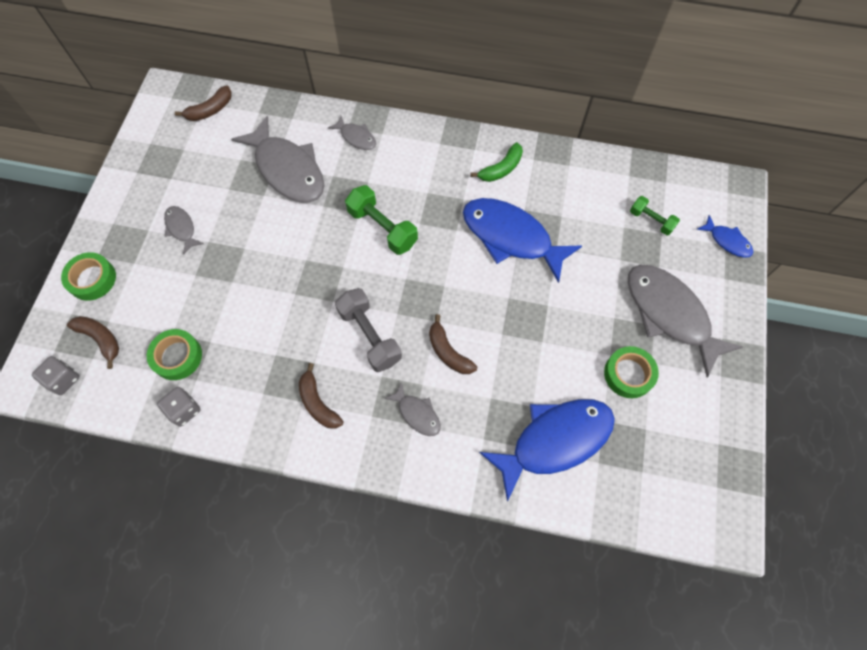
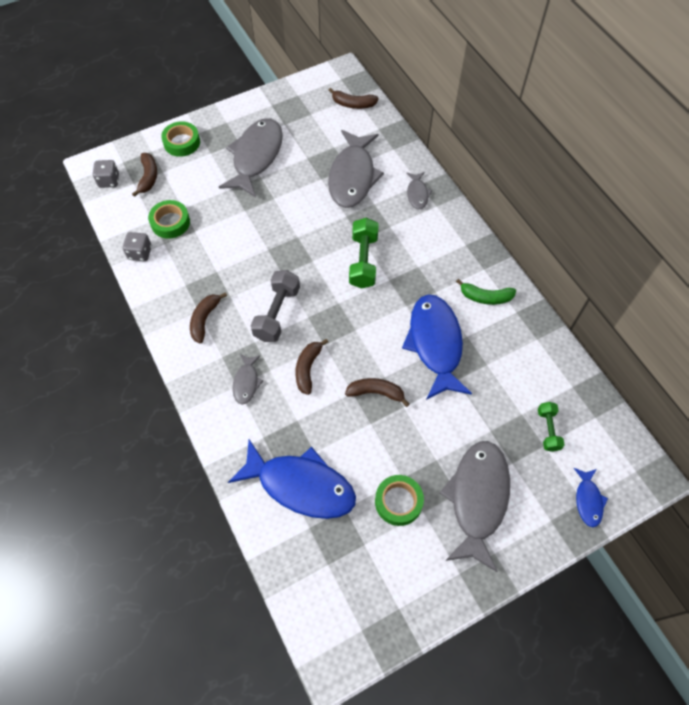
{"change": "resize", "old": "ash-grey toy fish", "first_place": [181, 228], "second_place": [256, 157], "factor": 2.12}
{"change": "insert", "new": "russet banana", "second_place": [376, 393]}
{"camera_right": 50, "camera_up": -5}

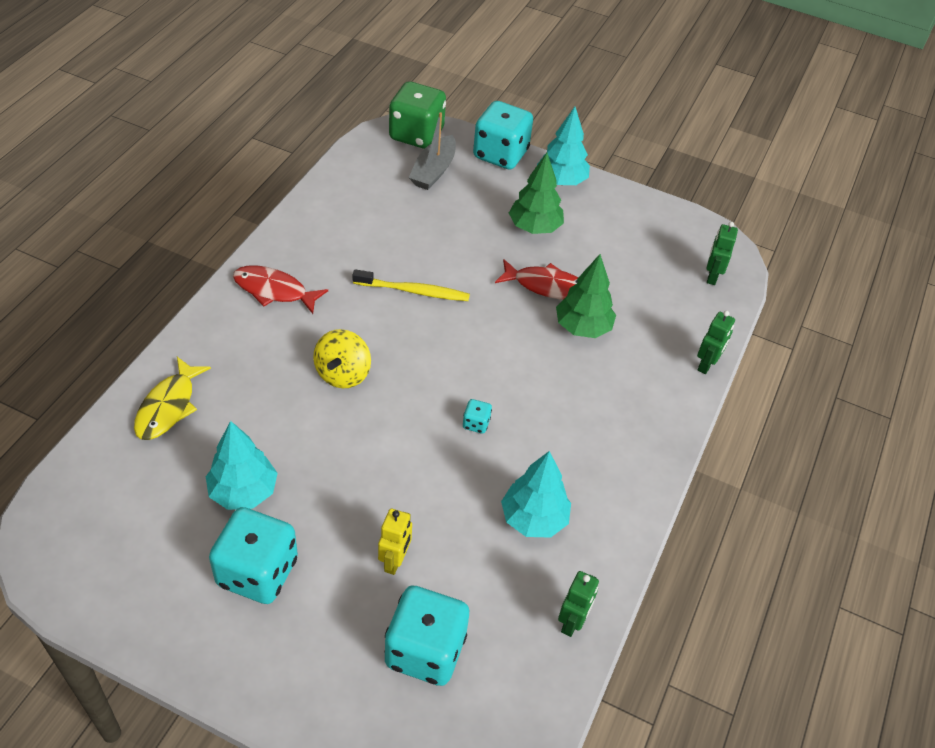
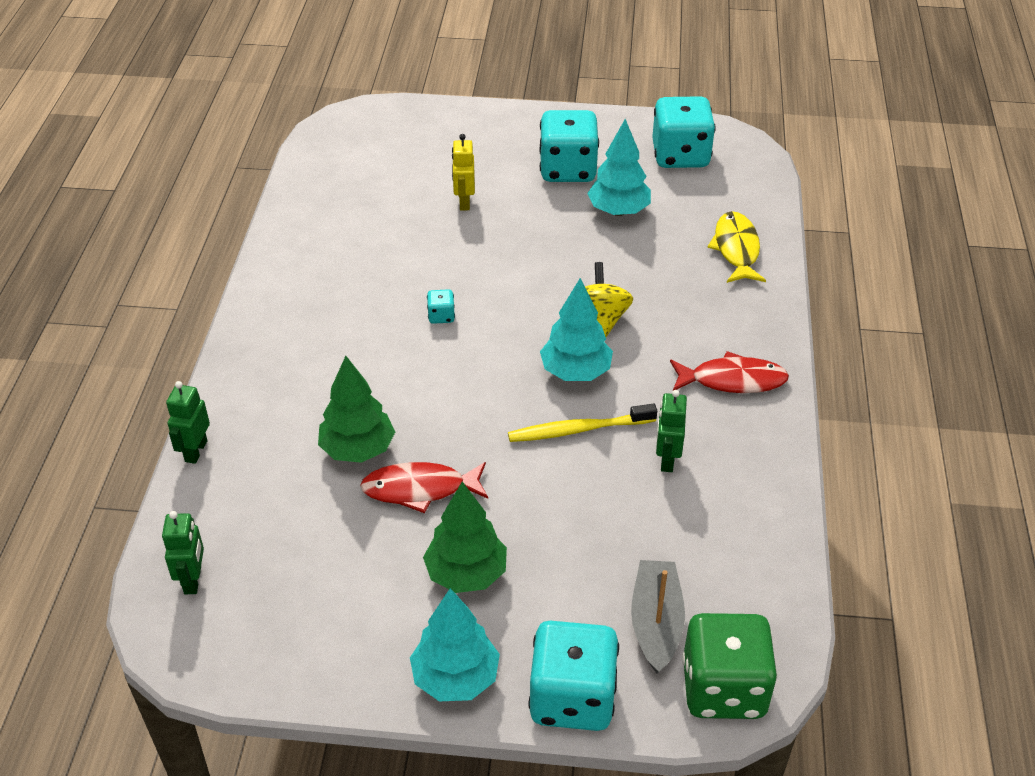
{"change": "move", "old": "turquoise toy tree", "first_place": [533, 519], "second_place": [575, 372]}
{"change": "move", "old": "turquoise game die", "first_place": [425, 650], "second_place": [680, 156]}
{"change": "move", "old": "emerald toy robot", "first_place": [572, 622], "second_place": [666, 460]}
{"camera_right": 165, "camera_up": -5}

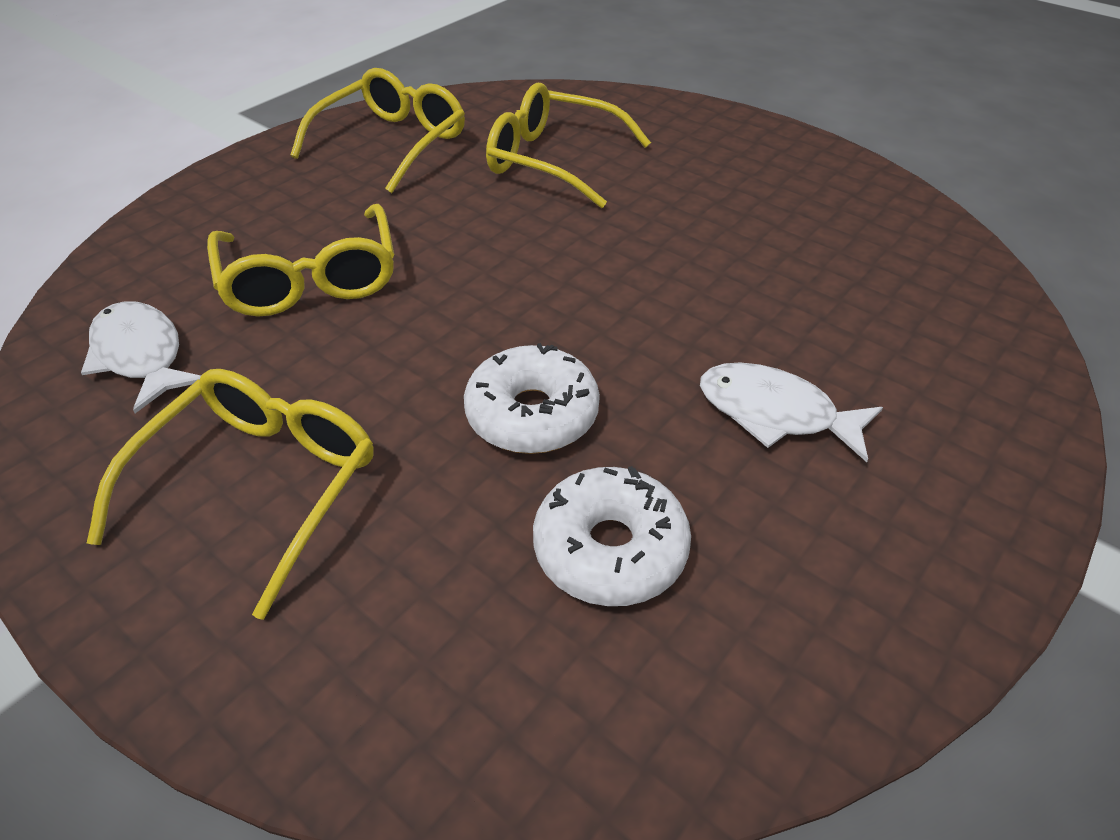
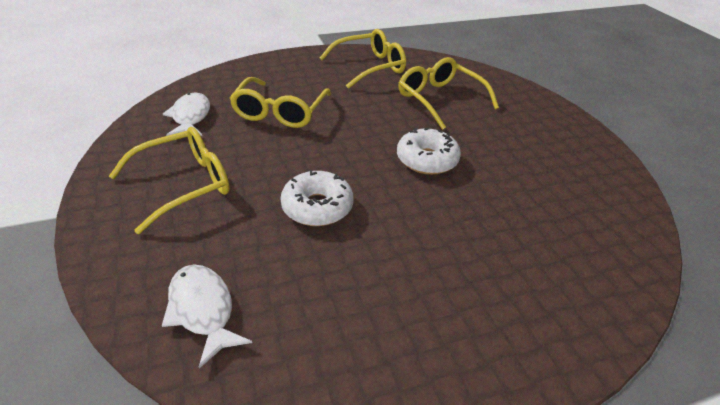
{"change": "move", "old": "white toy fish", "first_place": [775, 413], "second_place": [203, 310]}
{"change": "move", "old": "white glazed donut", "first_place": [610, 549], "second_place": [427, 160]}
{"camera_right": 30, "camera_up": -5}

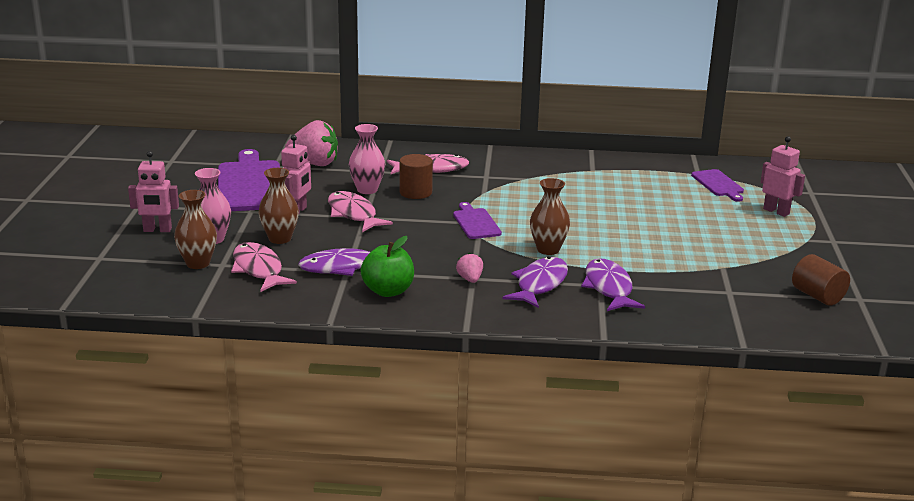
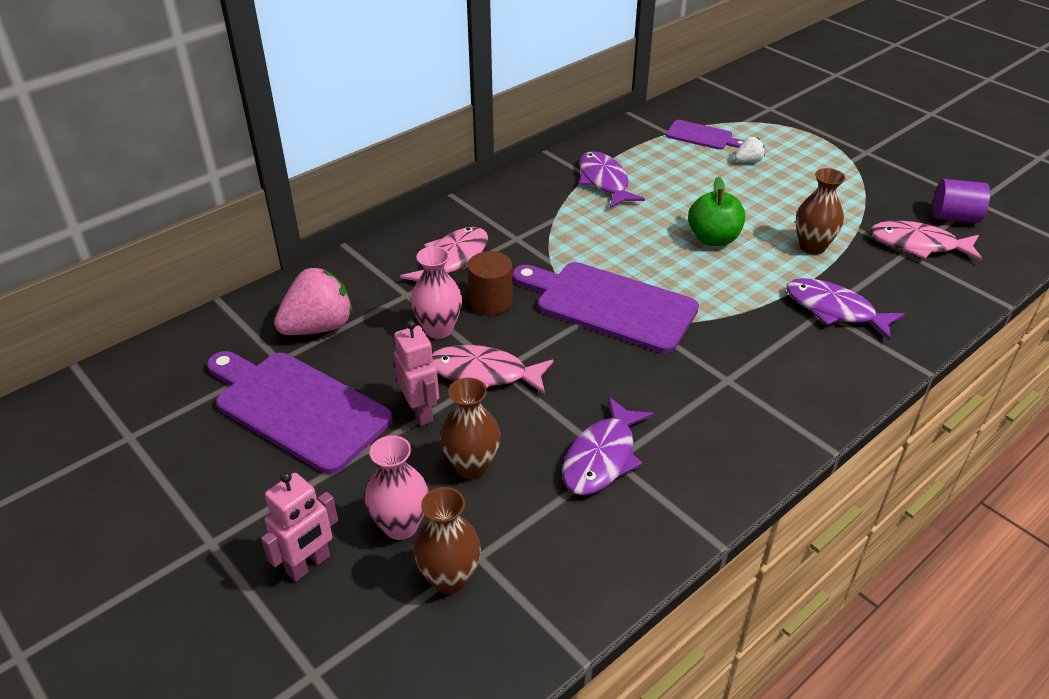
{"change": "resize", "old": "violet bread board", "first_place": [475, 223], "second_place": [609, 305], "factor": 1.91}
{"change": "move", "old": "violet toy fish", "first_place": [540, 284], "second_place": [604, 181]}
{"change": "move", "old": "emerald toy apple", "first_place": [388, 291], "second_place": [713, 239]}
{"change": "insert", "new": "white berry", "second_place": [748, 161]}
{"change": "move", "old": "russet flower vase", "first_place": [548, 249], "second_place": [812, 247]}
{"change": "move", "old": "rose-pink toy fish", "first_place": [258, 269], "second_place": [918, 245]}
{"change": "recolor", "old": "russet solid cylinder", "new": "violet solid cylinder", "first_place": [817, 296], "second_place": [954, 217]}
{"change": "delete", "old": "rose-pink berry", "first_place": [470, 279]}
{"change": "delete", "old": "rose-pink toy robot", "first_place": [776, 211]}
{"camera_right": -45, "camera_up": 15}

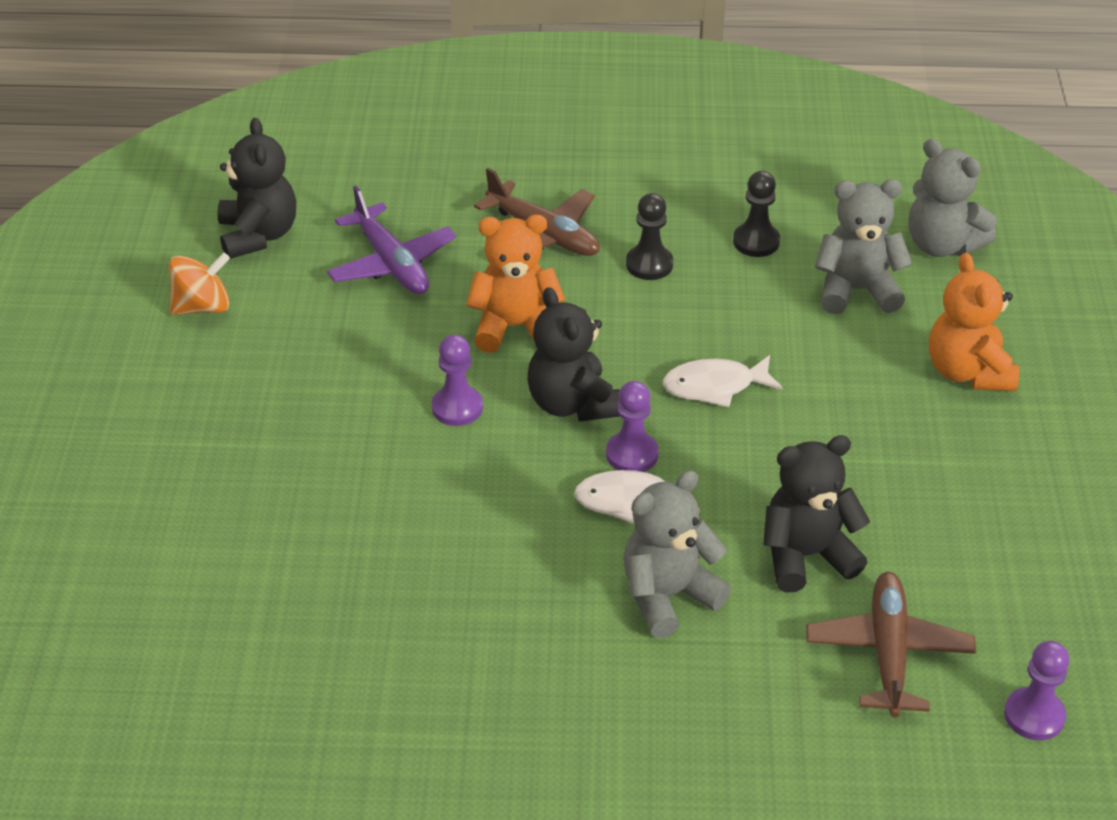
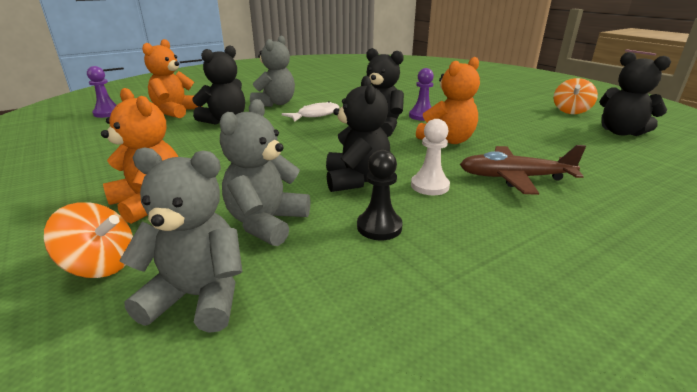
{"change": "insert", "new": "bright orange toy top", "second_place": [101, 265]}
{"change": "replace", "old": "russet aeroplane", "new": "bright orange teddy", "first_place": [888, 652], "second_place": [176, 112]}
{"change": "rotate", "old": "ash-grey teddy", "first_place": [856, 290], "second_place": [266, 223], "degrees": 150}
{"change": "insert", "new": "jet-black teddy", "second_place": [356, 179]}
{"change": "recolor", "old": "jet-black pawn", "new": "white pawn", "first_place": [649, 264], "second_place": [429, 186]}
{"change": "delete", "old": "violet aeroplane", "first_place": [391, 263]}
{"change": "delete", "old": "violet pawn", "first_place": [632, 454]}
{"change": "delete", "old": "white toy fish", "first_place": [715, 386]}
{"camera_right": 145, "camera_up": -15}

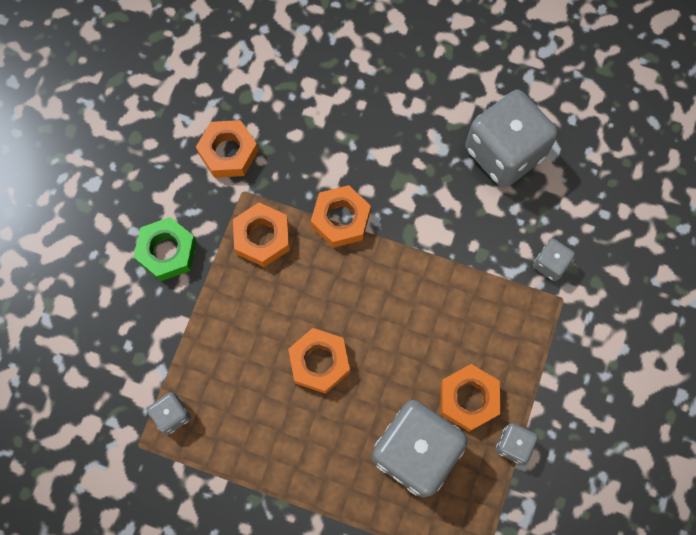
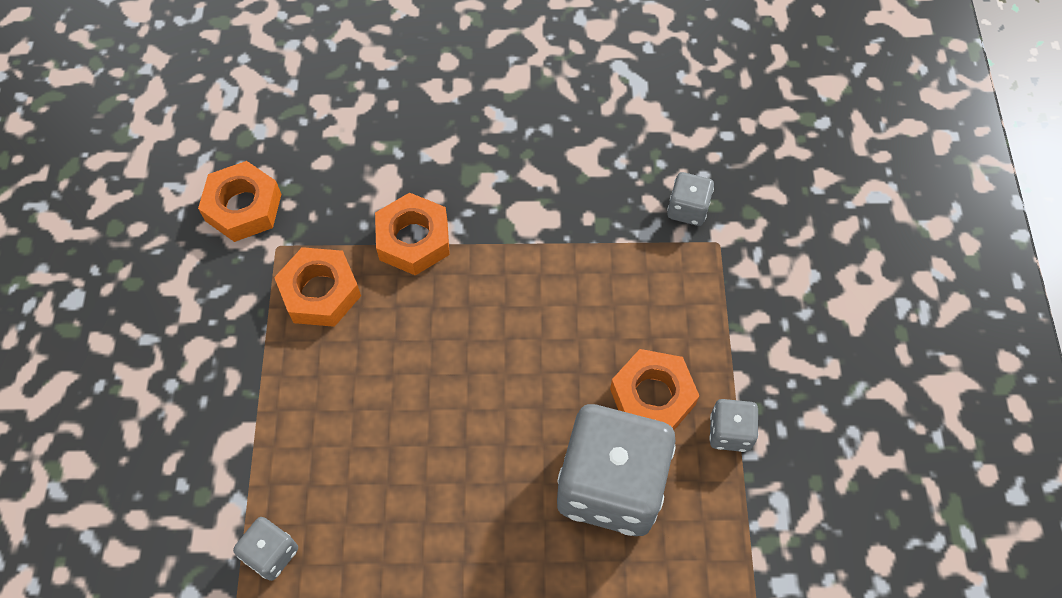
{"change": "delete", "old": "emerald hex nut", "first_place": [167, 252]}
{"change": "delete", "old": "bright orange hex nut", "first_place": [319, 362]}
{"change": "delete", "old": "ash-grey game die", "first_place": [504, 152]}
{"camera_right": -20, "camera_up": -10}

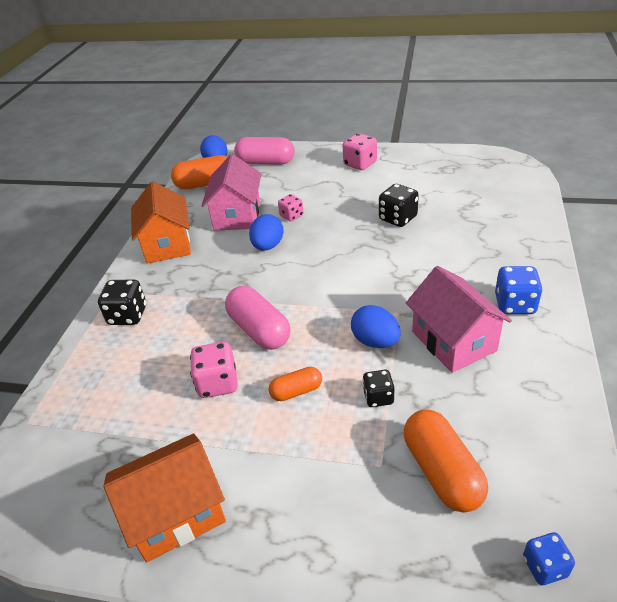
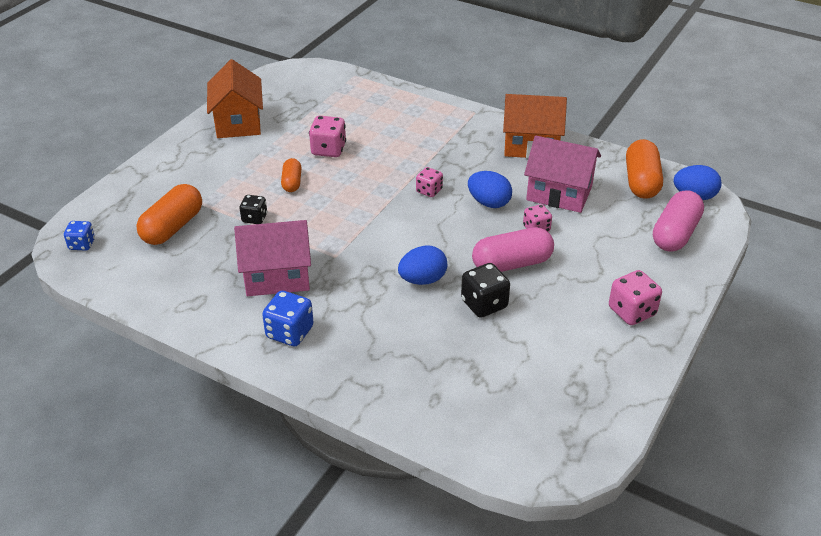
{"change": "rotate", "old": "bright orange capsule", "first_place": [442, 471], "second_place": [173, 227], "degrees": -60}
{"change": "move", "old": "royal blue toy egg", "first_place": [375, 341], "second_place": [422, 280]}
{"change": "insert", "new": "rose-pink game die", "second_place": [429, 191]}
{"change": "move", "old": "rose-pink capsule", "first_place": [259, 330], "second_place": [512, 264]}
{"change": "delete", "old": "jet-black game die", "first_place": [128, 315]}
{"camera_right": 105, "camera_up": 0}

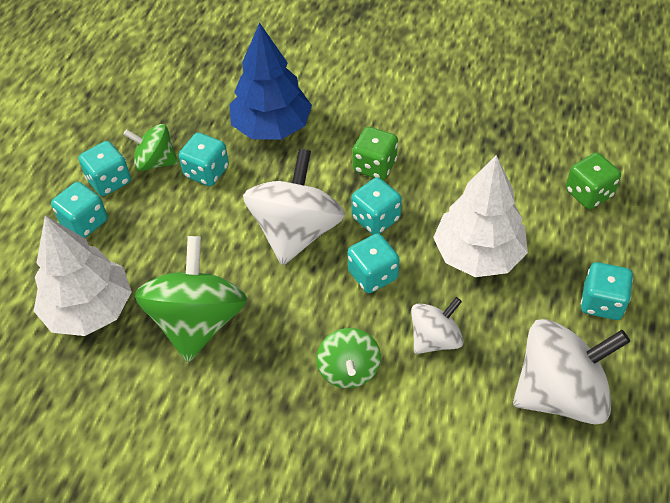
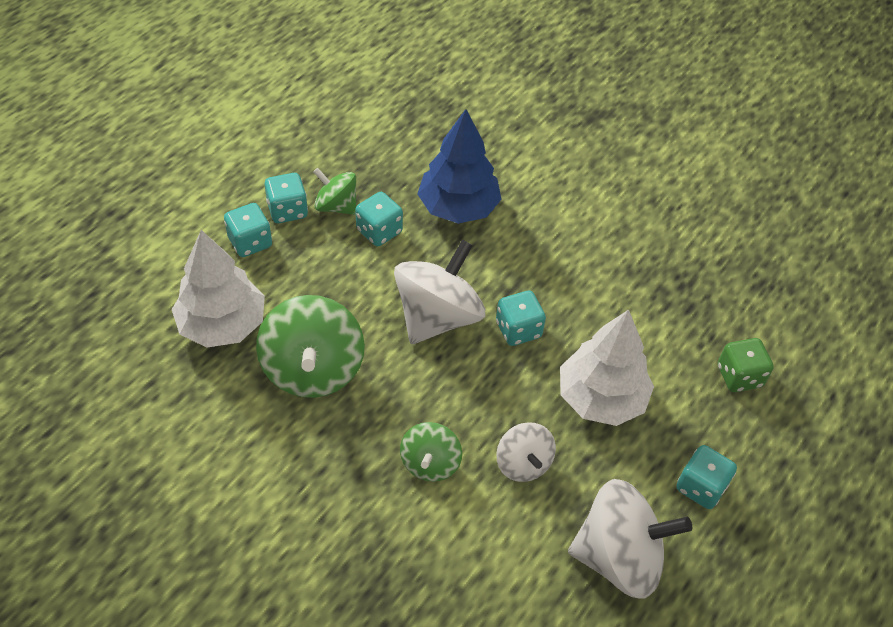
{"change": "rotate", "old": "emerald toy top", "first_place": [198, 321], "second_place": [313, 369], "degrees": 150}
{"change": "rotate", "old": "white toy top", "first_place": [435, 339], "second_place": [523, 463], "degrees": 90}
{"change": "delete", "old": "turquoise game die", "first_place": [373, 275]}
{"change": "delete", "old": "emerald game die", "first_place": [374, 166]}
{"camera_right": 15, "camera_up": 0}

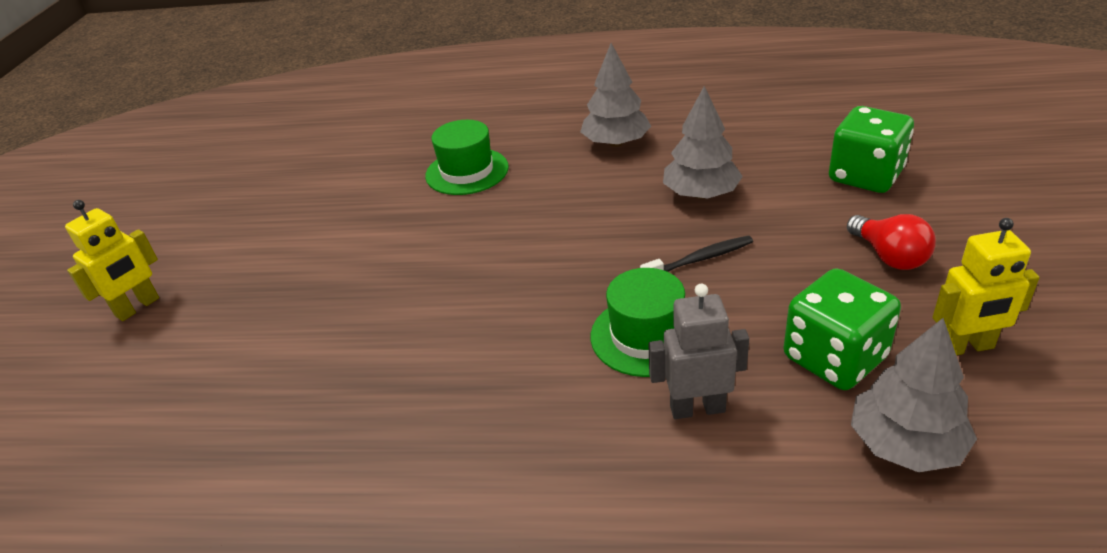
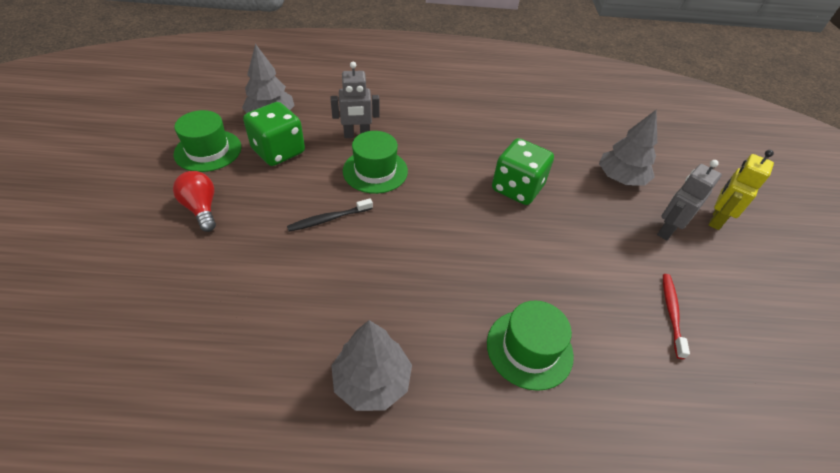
{"change": "replace", "old": "golden toy robot", "new": "emerald top hat", "first_place": [966, 347], "second_place": [208, 150]}
{"change": "move", "old": "emerald game die", "first_place": [865, 176], "second_place": [517, 188]}
{"change": "move", "old": "ash-grey toy tree", "first_place": [701, 194], "second_place": [621, 178]}
{"change": "insert", "new": "ash-grey toy robot", "second_place": [667, 230]}
{"change": "insert", "new": "crimson toothbrush", "second_place": [671, 313]}
{"camera_right": 170, "camera_up": 10}

